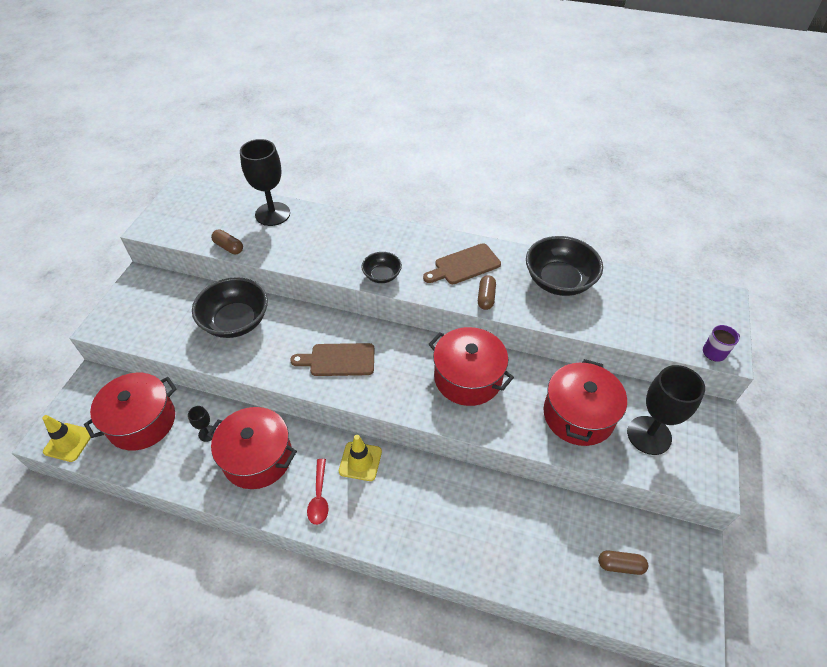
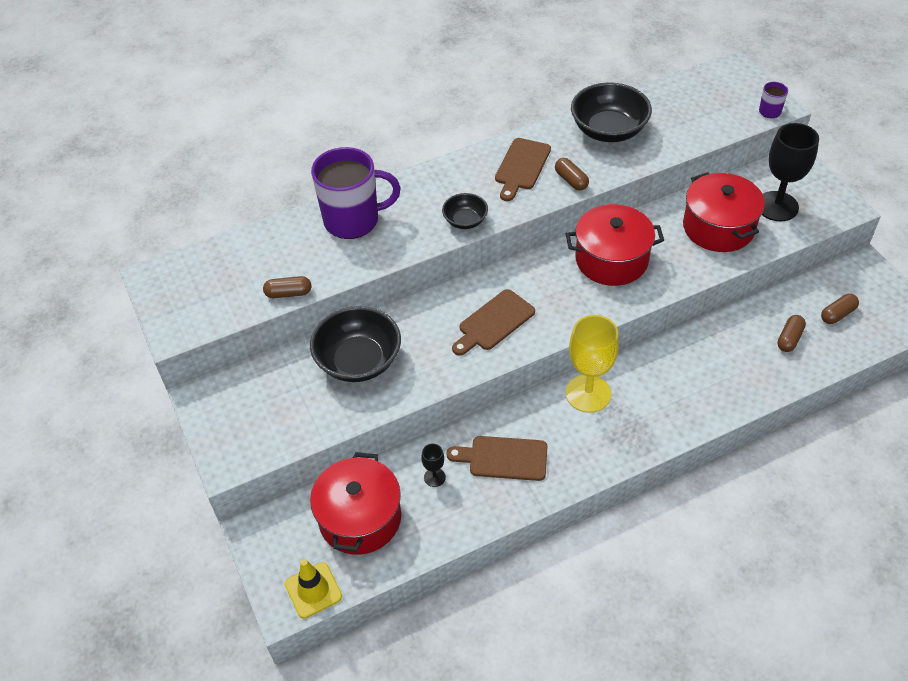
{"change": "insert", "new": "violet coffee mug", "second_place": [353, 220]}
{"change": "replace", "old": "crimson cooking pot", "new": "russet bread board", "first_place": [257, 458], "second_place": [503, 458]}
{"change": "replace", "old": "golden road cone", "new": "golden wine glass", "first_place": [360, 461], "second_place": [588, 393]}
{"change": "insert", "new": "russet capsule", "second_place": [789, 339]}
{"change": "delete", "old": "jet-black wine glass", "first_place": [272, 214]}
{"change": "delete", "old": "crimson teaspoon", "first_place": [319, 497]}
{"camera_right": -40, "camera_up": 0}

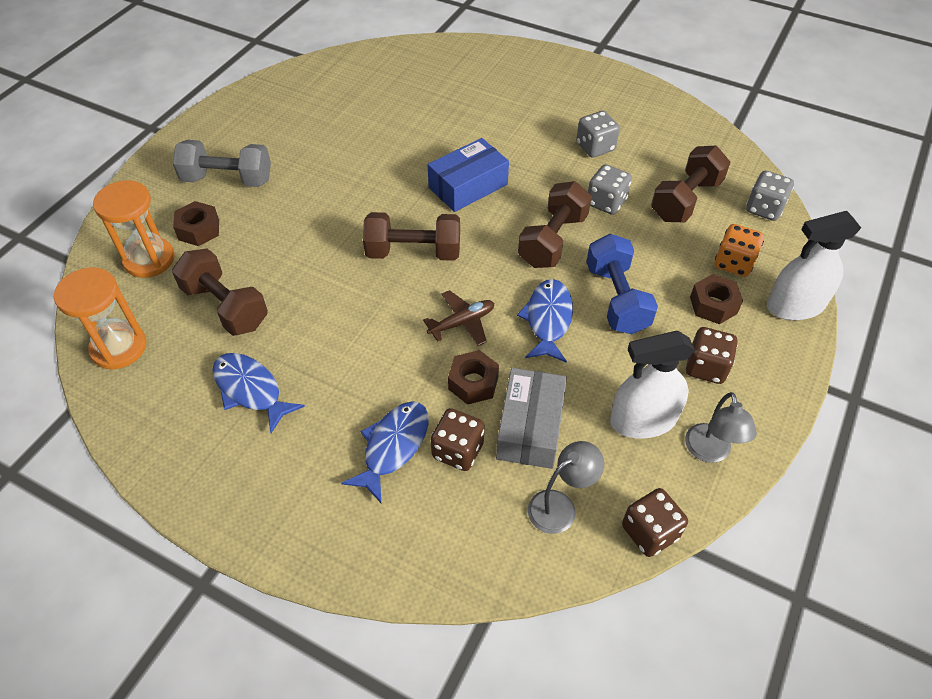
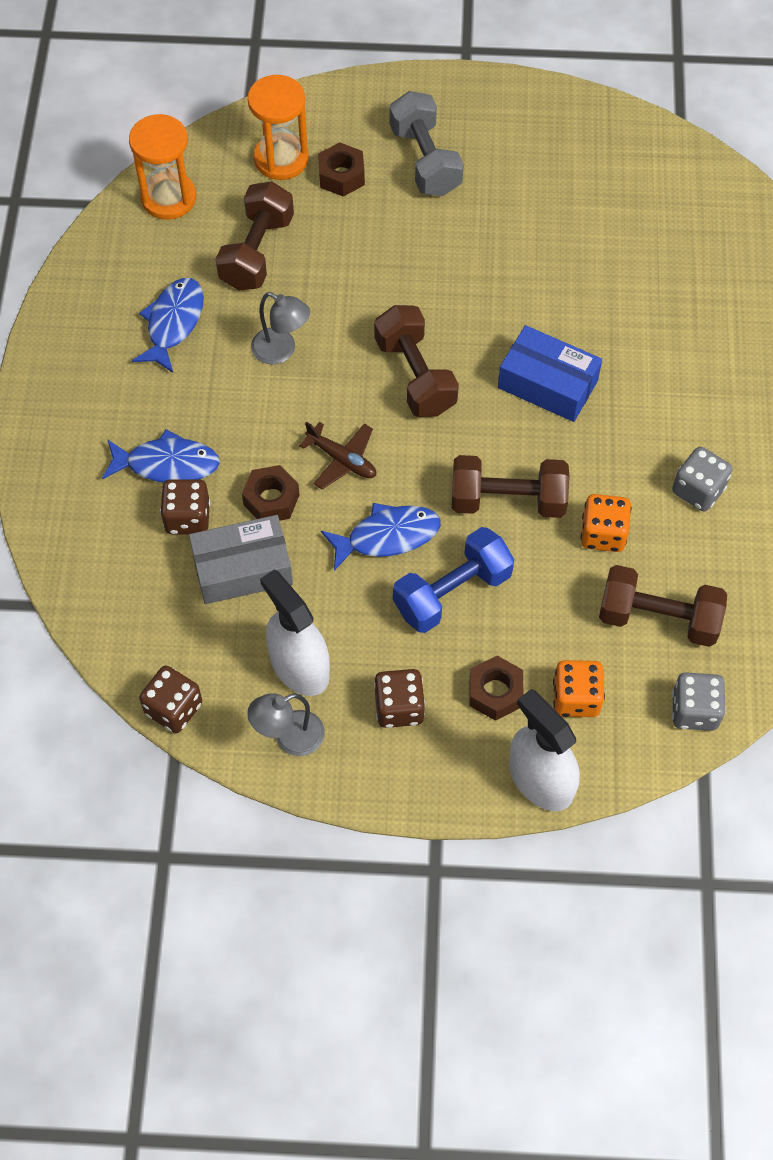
{"change": "move", "old": "ash-grey lamp", "first_place": [560, 506], "second_place": [281, 351]}
{"change": "recolor", "old": "ash-grey game die", "new": "bright orange game die", "first_place": [606, 202], "second_place": [603, 534]}
{"camera_right": 65, "camera_up": 10}

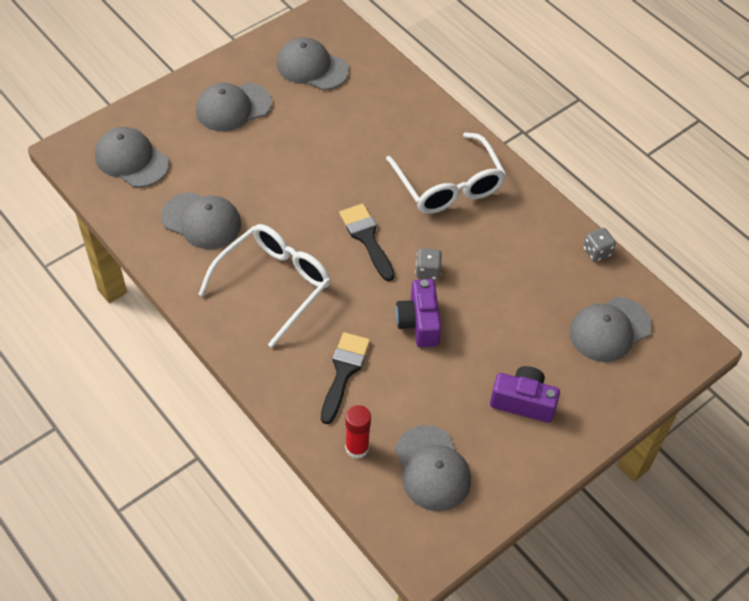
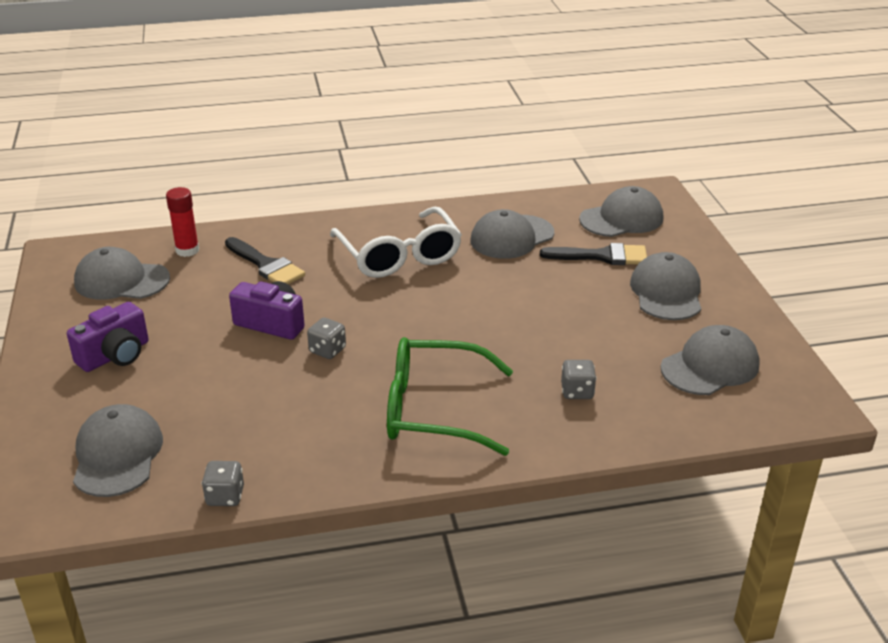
{"change": "recolor", "old": "white spectacles", "new": "emerald spectacles", "first_place": [449, 185], "second_place": [433, 409]}
{"change": "move", "old": "jet-black paint brush", "first_place": [366, 238], "second_place": [602, 256]}
{"change": "insert", "new": "ash-grey game die", "second_place": [577, 392]}
{"camera_right": 120, "camera_up": -20}

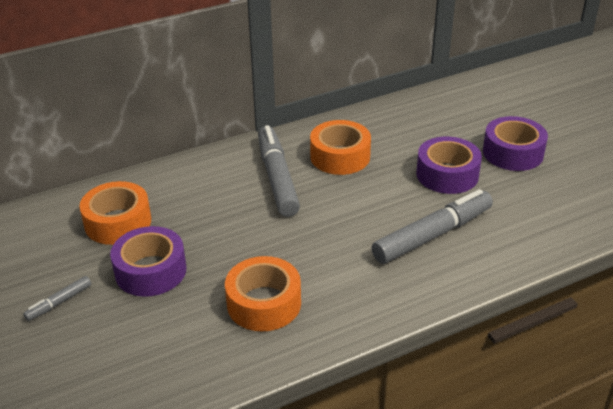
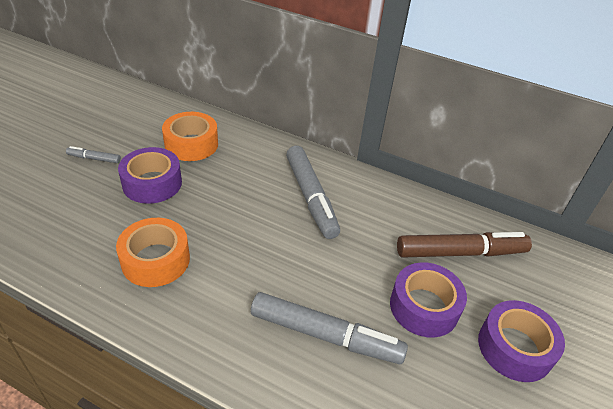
{"change": "rotate", "old": "ash-grey marker pen", "first_place": [277, 178], "second_place": [310, 197], "degrees": 120}
{"change": "insert", "new": "russet marker pen", "second_place": [460, 253]}
{"change": "delete", "old": "bright orange tape", "first_place": [340, 156]}
{"camera_right": 50, "camera_up": 5}

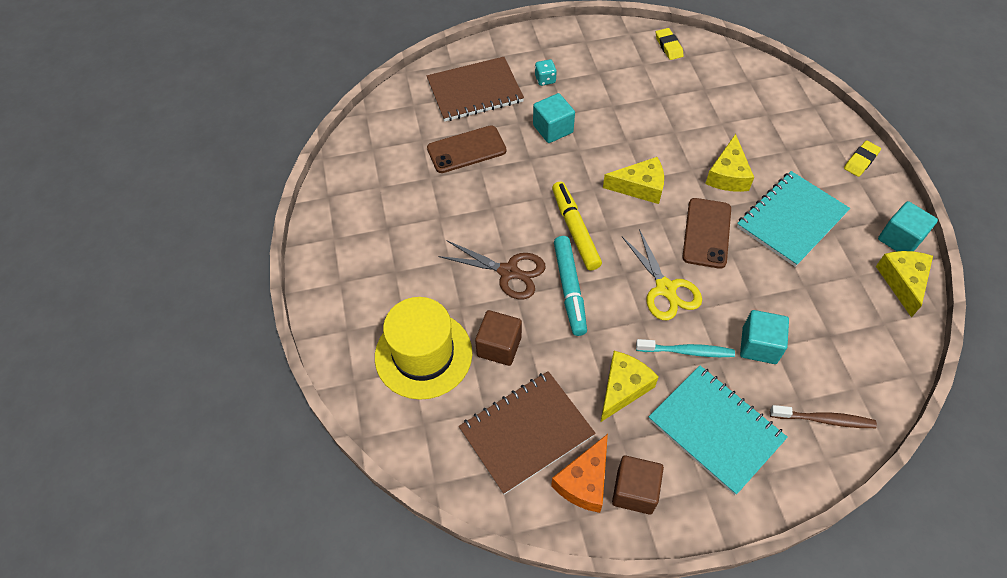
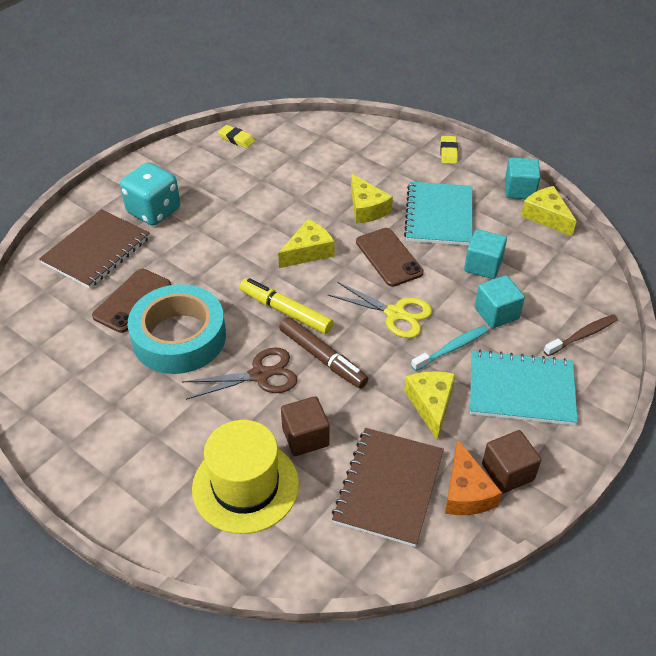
{"change": "resize", "old": "turquoise game die", "first_place": [545, 79], "second_place": [154, 211], "factor": 2.25}
{"change": "insert", "new": "turquoise tape", "second_place": [179, 337]}
{"change": "recolor", "old": "turquoise marker pen", "new": "russet marker pen", "first_place": [570, 289], "second_place": [322, 358]}
{"change": "move", "old": "turquoise block", "first_place": [553, 129], "second_place": [483, 265]}
{"camera_right": -40, "camera_up": -10}

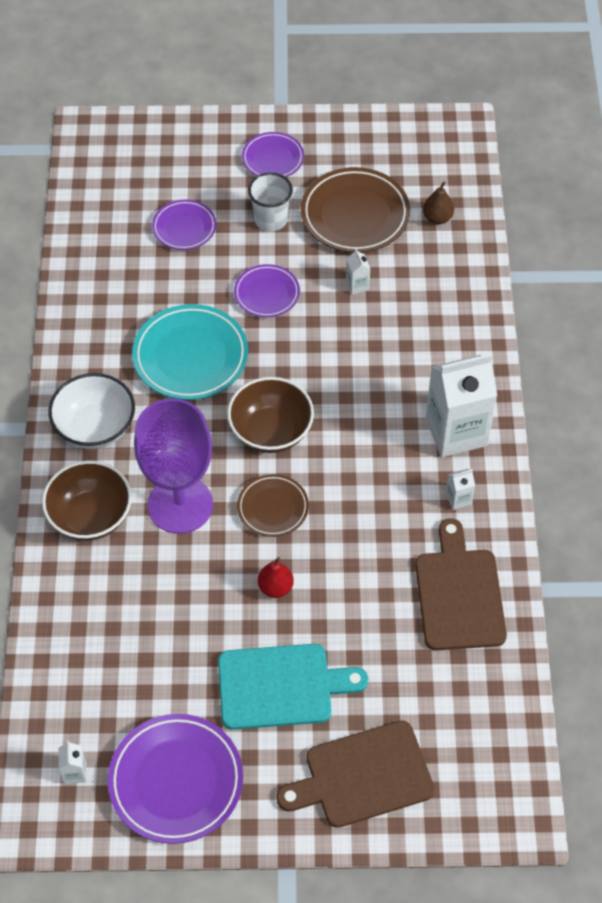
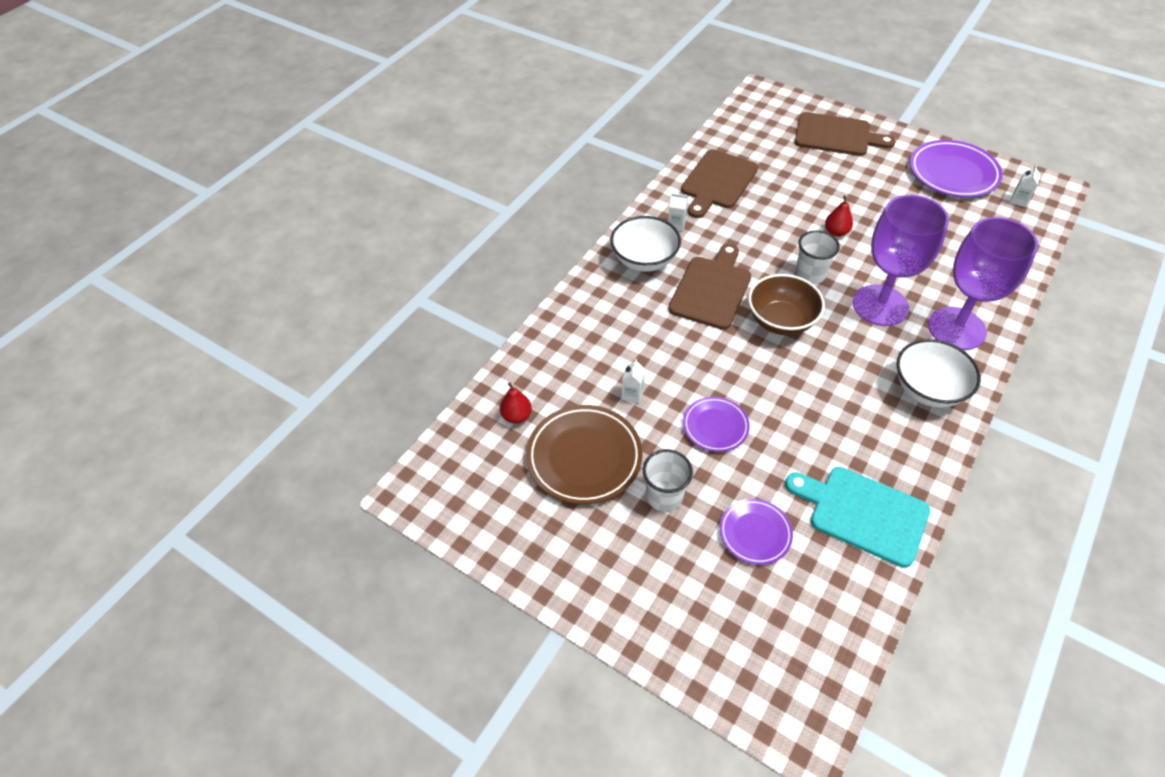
{"change": "recolor", "old": "russet pear", "new": "crimson pear", "first_place": [437, 218], "second_place": [516, 416]}
{"change": "replace", "old": "white milk carton", "new": "white deep dish", "first_place": [456, 432], "second_place": [644, 260]}
{"change": "insert", "new": "russet bread board", "second_place": [712, 289]}
{"change": "move", "old": "turquoise bread board", "first_place": [281, 686], "second_place": [863, 513]}
{"change": "replace", "old": "russet flat dish", "new": "white cup", "first_place": [273, 508], "second_place": [810, 274]}
{"change": "replace", "old": "russet deep dish", "new": "violet wine glass", "first_place": [90, 516], "second_place": [956, 328]}
{"change": "delete", "old": "turquoise flat dish", "first_place": [190, 356]}
{"change": "delete", "old": "violet flat dish", "first_place": [273, 159]}
{"camera_right": -145, "camera_up": -5}

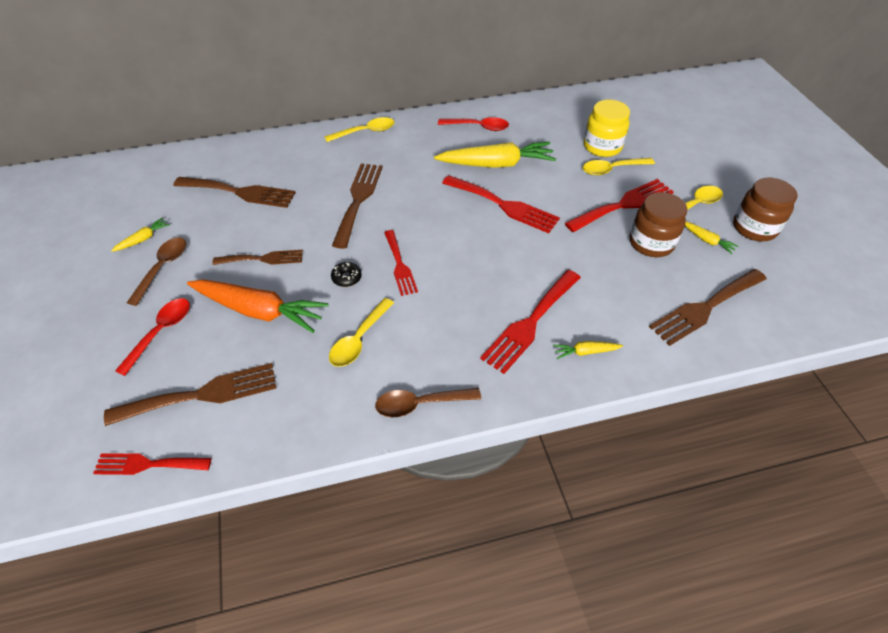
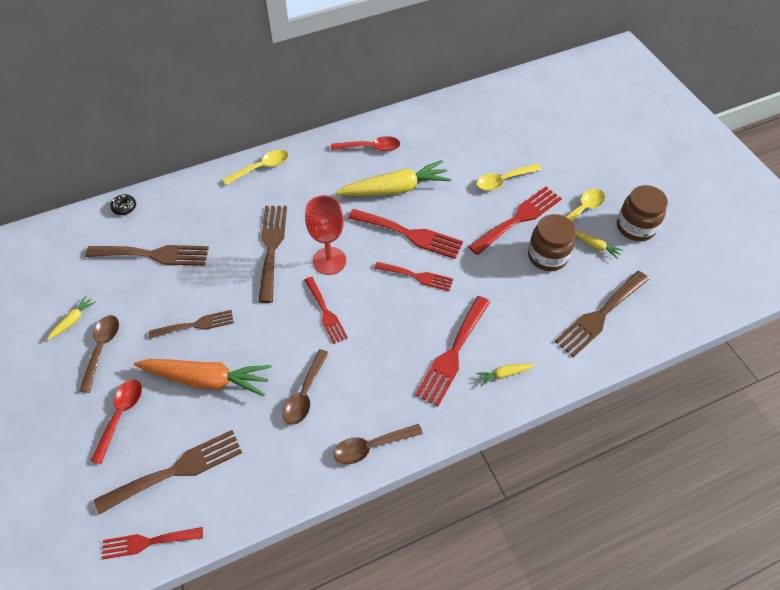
{"change": "move", "old": "jet-black glazed donut", "first_place": [346, 278], "second_place": [124, 207]}
{"change": "recolor", "old": "golden teaspoon", "new": "russet teaspoon", "first_place": [359, 339], "second_place": [305, 394]}
{"change": "insert", "new": "crimson wine glass", "second_place": [329, 261]}
{"change": "insert", "new": "crimson table fork", "second_place": [417, 276]}
{"change": "delete", "old": "golden jam jar", "first_place": [602, 146]}
{"camera_right": -10, "camera_up": 5}

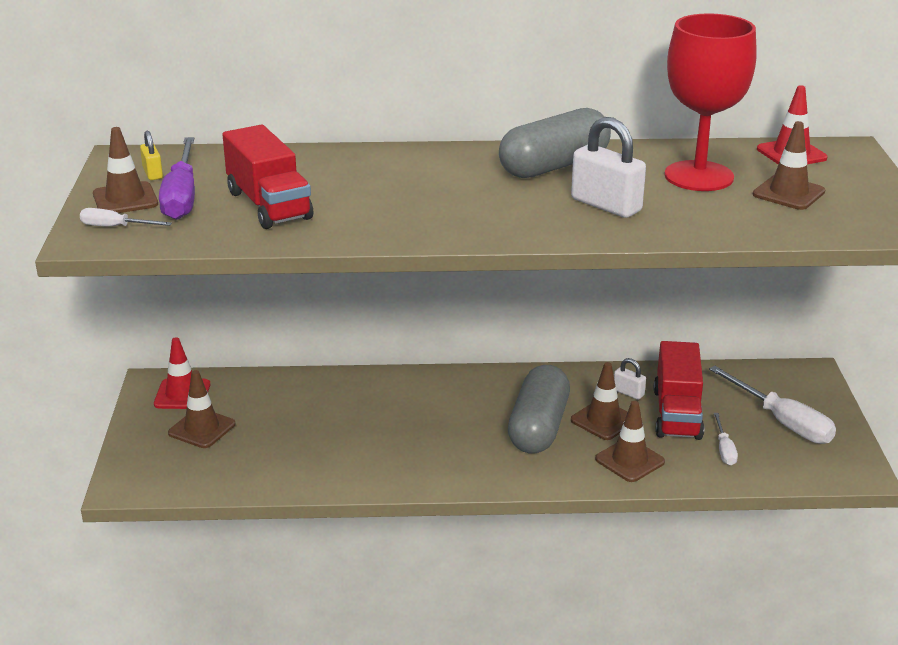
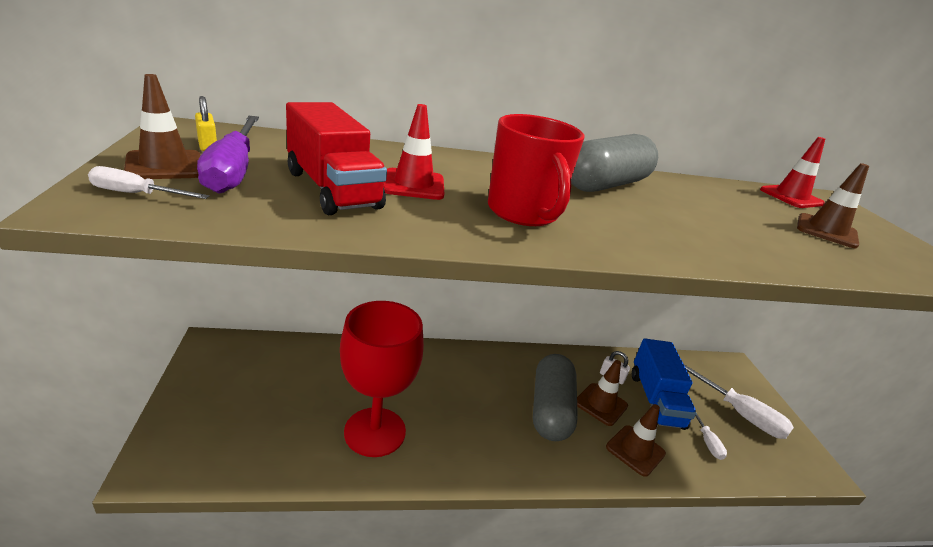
{"change": "move", "old": "crimson wine glass", "first_place": [699, 176], "second_place": [375, 432]}
{"change": "move", "old": "crimson road cone", "first_place": [182, 394], "second_place": [413, 185]}
{"change": "insert", "new": "crimson coffee mug", "second_place": [523, 213]}
{"change": "recolor", "old": "crimson lorry", "new": "royal blue lorry", "first_place": [677, 414], "second_place": [655, 400]}
{"change": "delete", "old": "russet road cone", "first_place": [202, 429]}
{"change": "delete", "old": "white small lock", "first_place": [606, 205]}
{"camera_right": -10, "camera_up": 0}

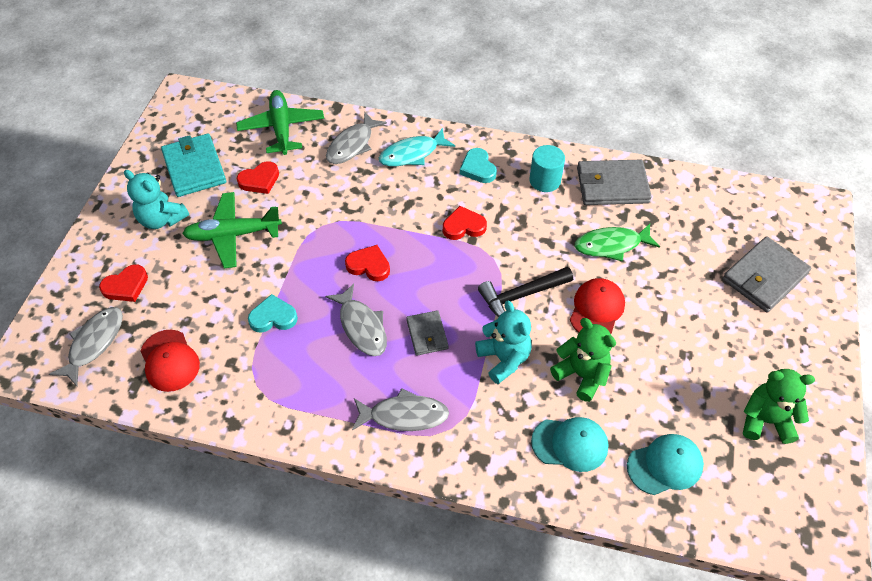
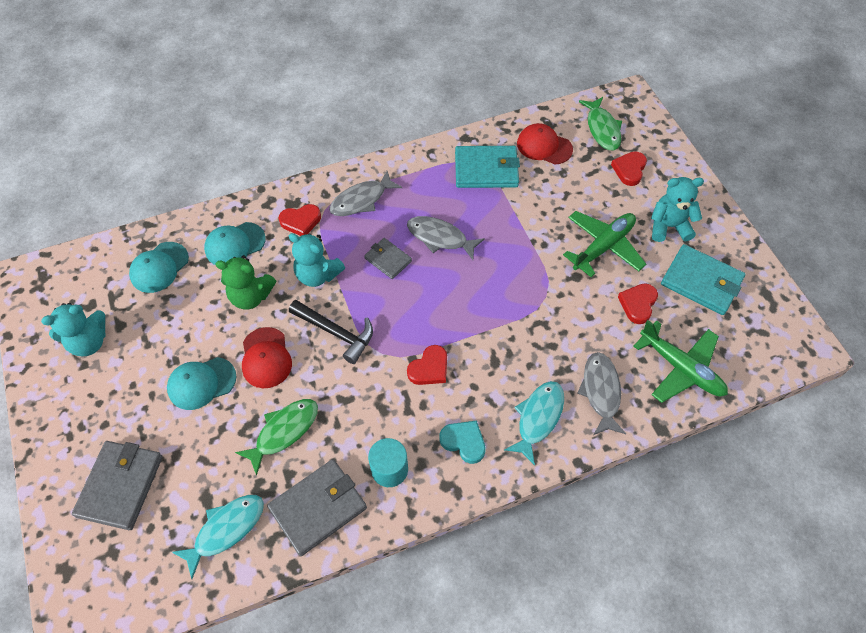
{"change": "recolor", "old": "emerald teddy", "new": "turquoise teddy", "first_place": [765, 420], "second_place": [89, 342]}
{"change": "insert", "new": "turquoise baseball cap", "second_place": [201, 383]}
{"change": "insert", "new": "turquoise toy fish", "second_place": [226, 530]}
{"change": "move", "old": "crimson love heart", "first_place": [369, 265], "second_place": [301, 221]}
{"change": "rotate", "old": "jet-black carpenter's hammer", "first_place": [521, 296], "second_place": [336, 333], "degrees": 90}
{"change": "insert", "new": "turquoise card wallet", "second_place": [486, 170]}
{"change": "recolor", "old": "ash-grey toy fish", "new": "emerald toy fish", "first_place": [94, 343], "second_place": [602, 129]}
{"change": "delete", "old": "turquoise love heart", "first_place": [273, 317]}
{"camera_right": 145, "camera_up": 5}

